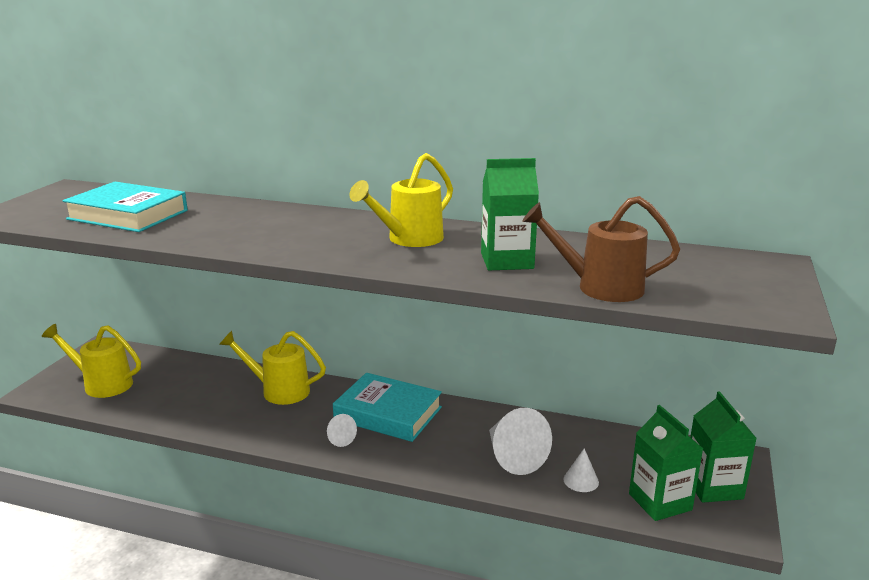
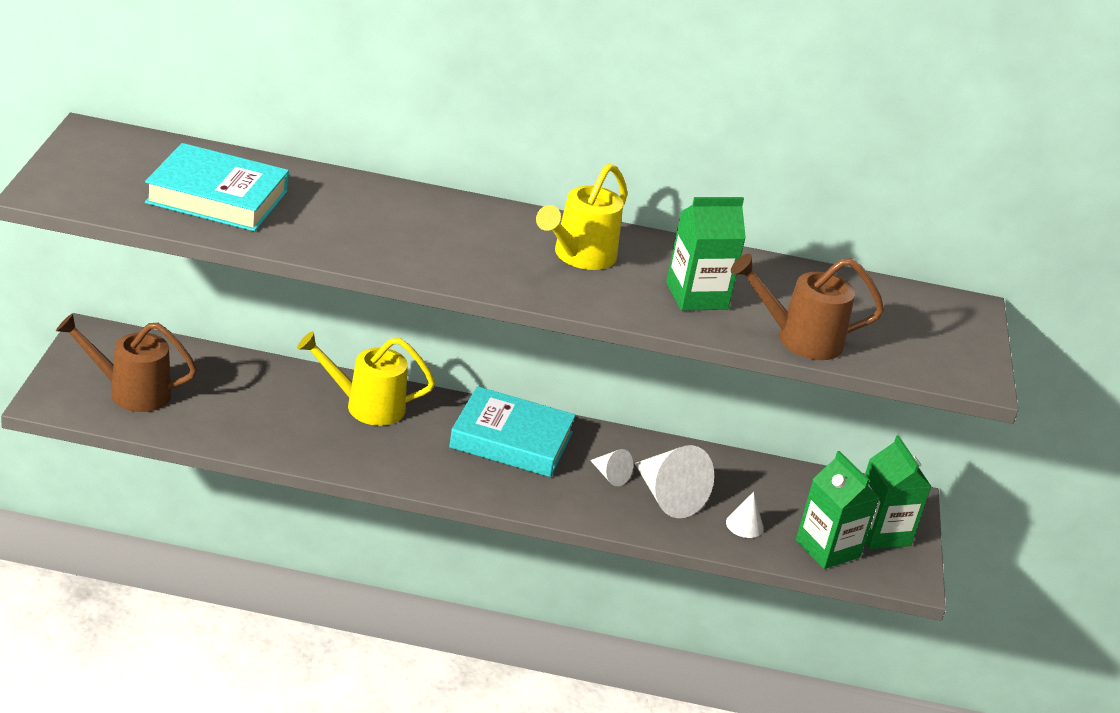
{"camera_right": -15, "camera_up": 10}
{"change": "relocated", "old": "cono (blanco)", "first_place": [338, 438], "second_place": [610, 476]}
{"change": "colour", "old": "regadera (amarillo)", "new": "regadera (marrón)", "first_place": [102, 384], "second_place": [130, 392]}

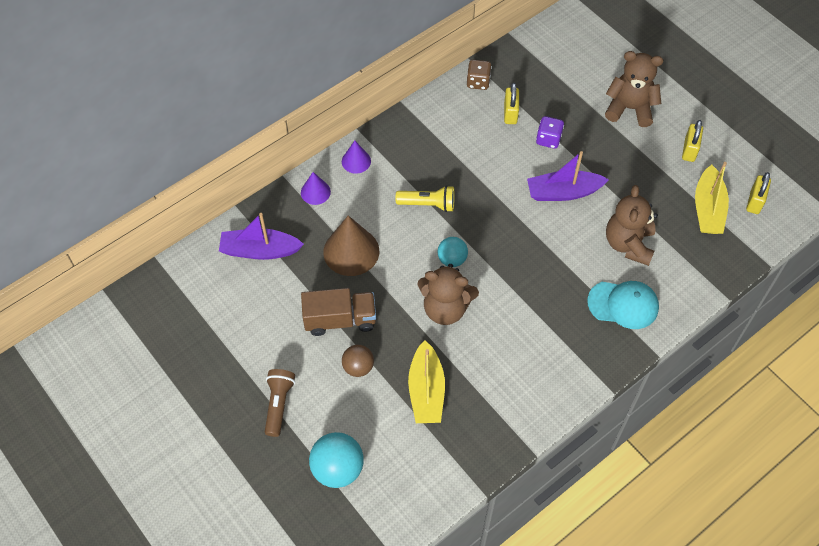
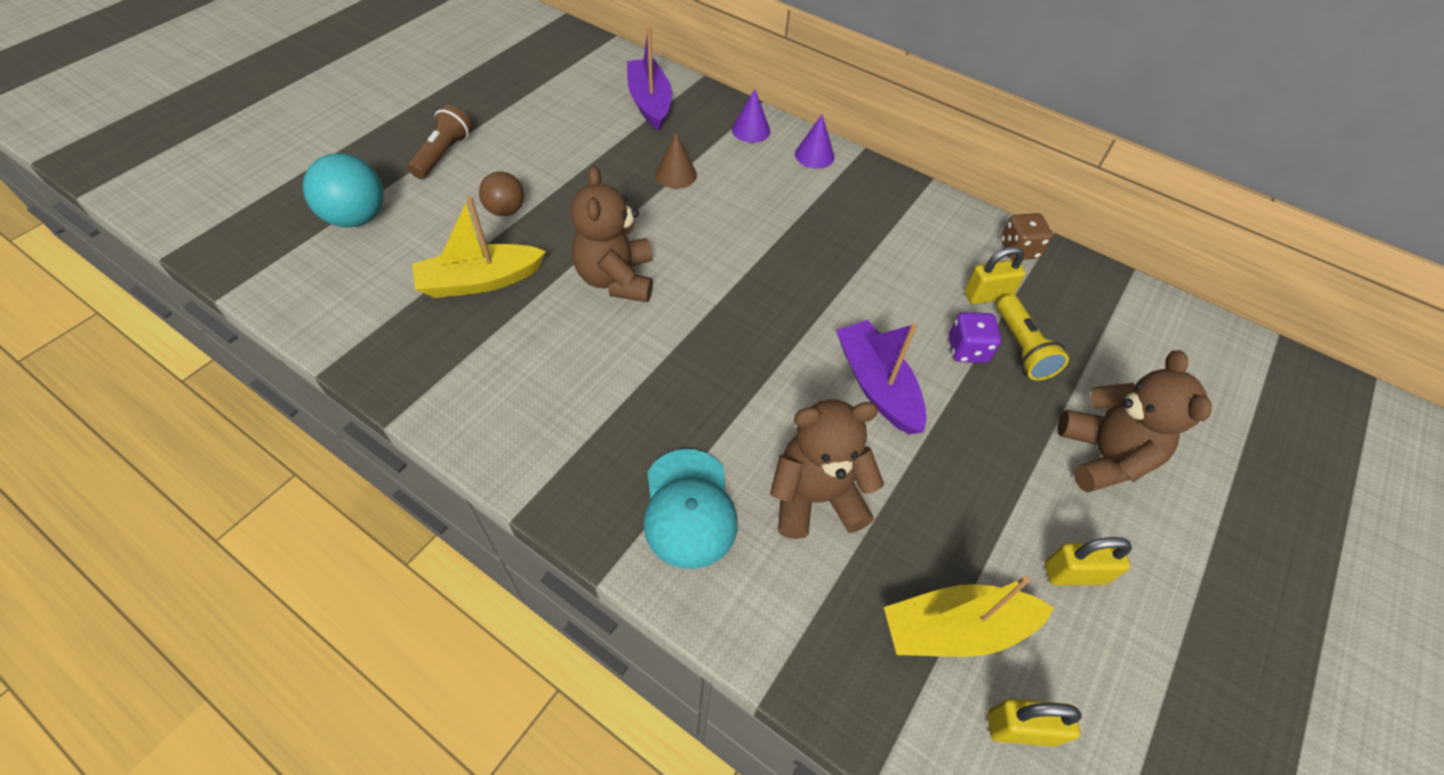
{"camera_right": 70, "camera_up": -5}
{"change": "missing", "old": "camión (marrón)", "first_place": [340, 320]}
{"change": "missing", "old": "pelota (turquesa)", "first_place": [452, 259]}
{"change": "relocated", "old": "lámpara de mano (amarillo)", "first_place": [428, 204], "second_place": [1022, 348]}
{"change": "spun", "old": "lámpara de mano (marrón)", "first_place": [279, 404], "second_place": [443, 154], "degrees": -60}
{"change": "size", "old": "cono (marrón)", "first_place": [351, 251], "second_place": [676, 174], "factor": 0.55}

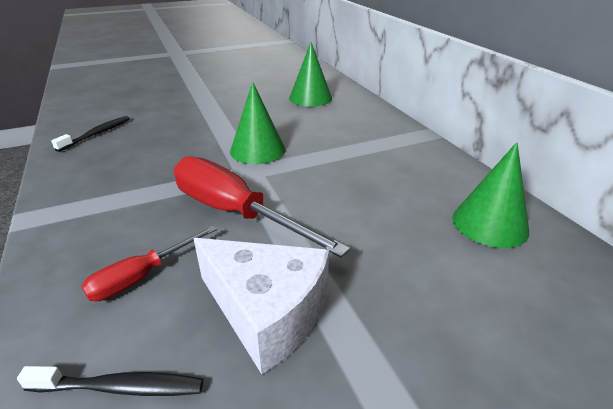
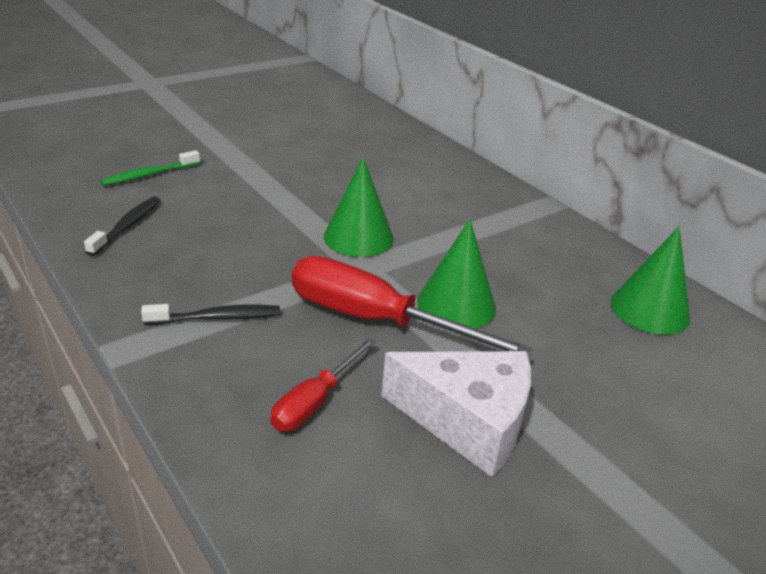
{"camera_right": -15, "camera_up": 0}
{"change": "appeared", "new": "cepillo de dientes (verde)", "second_place": [149, 175]}
{"change": "relocated", "old": "cepillo de dientes (negro)", "first_place": [121, 387], "second_place": [217, 318]}
{"change": "relocated", "old": "cono (verde)", "first_place": [310, 98], "second_place": [456, 304]}

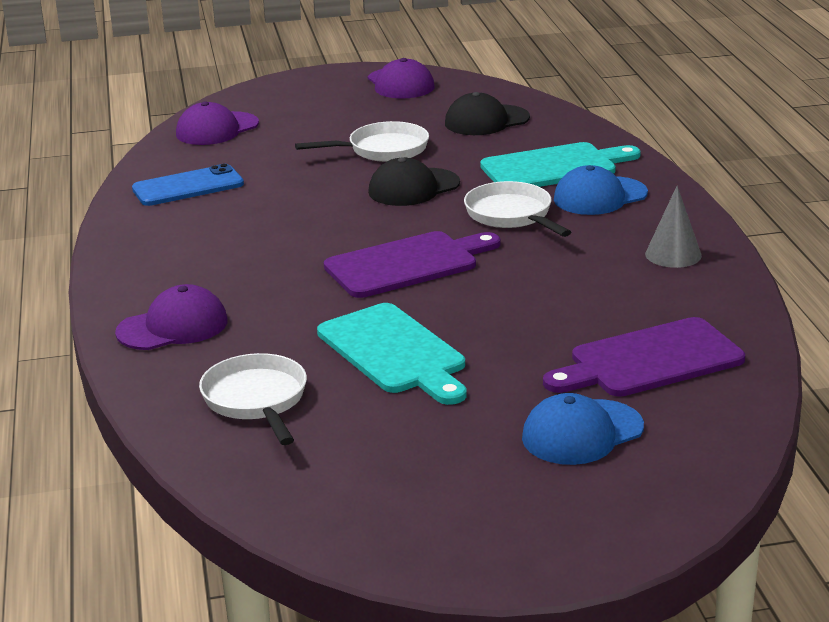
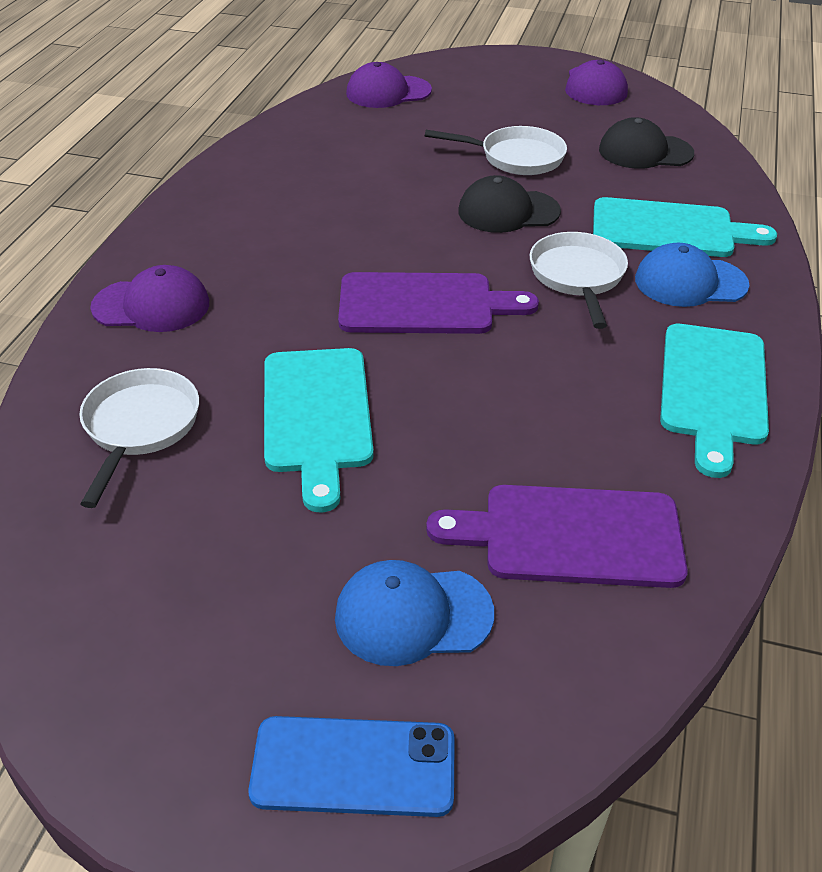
{"camera_right": 25, "camera_up": 15}
{"change": "relocated", "old": "móvil (azul)", "first_place": [188, 187], "second_place": [353, 767]}
{"change": "exchanged", "old": "cono (gris)", "new": "tabla de cortar (turquesa)", "first_place": [673, 254], "second_place": [713, 389]}

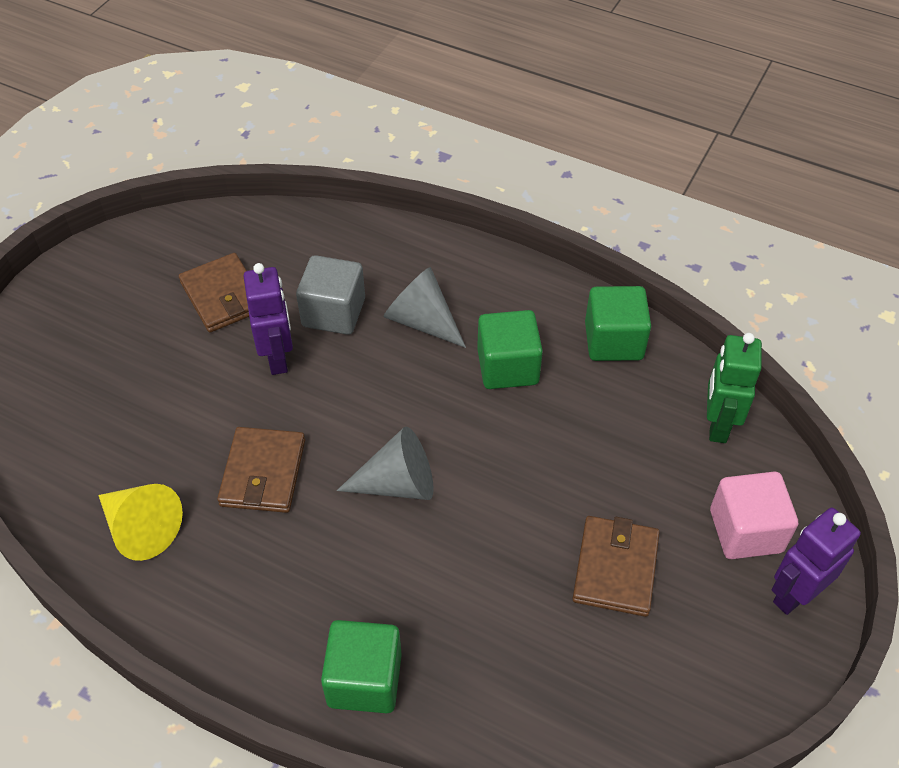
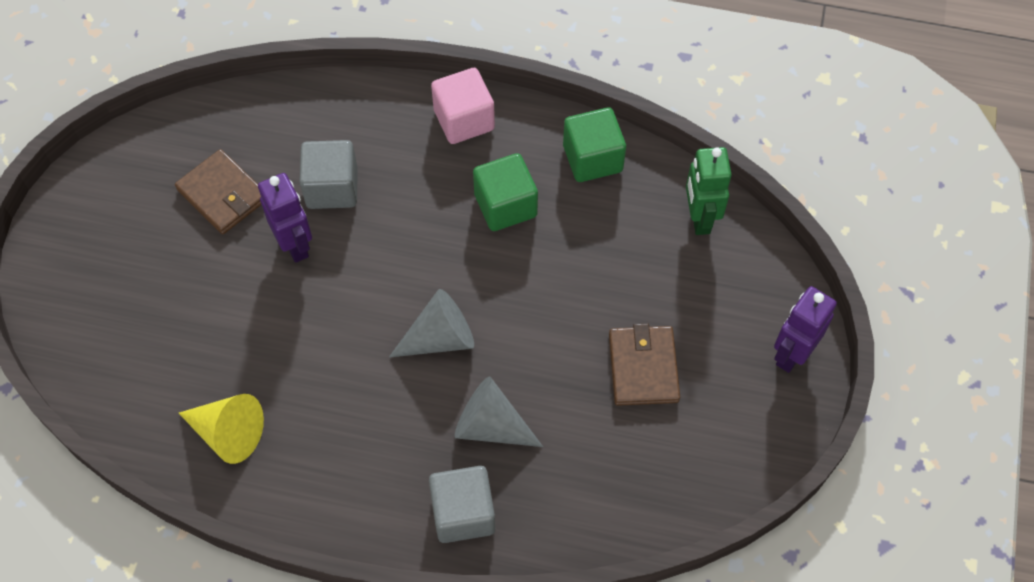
{"camera_right": -15, "camera_up": 10}
{"change": "missing", "old": "cartera (marrón)", "first_place": [263, 473]}
{"change": "relocated", "old": "cono (gris)", "first_place": [422, 321], "second_place": [490, 425]}
{"change": "relocated", "old": "cubo (rosa)", "first_place": [745, 531], "second_place": [464, 120]}
{"change": "colour", "old": "cubo (verde)", "new": "cubo (gris)", "first_place": [364, 680], "second_place": [463, 513]}

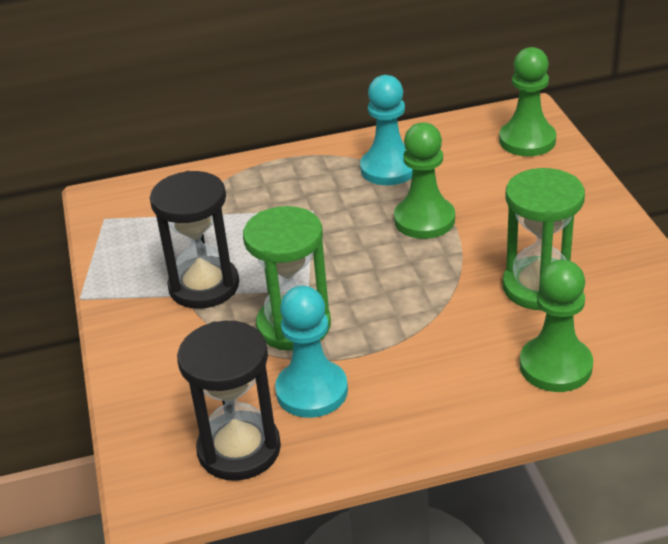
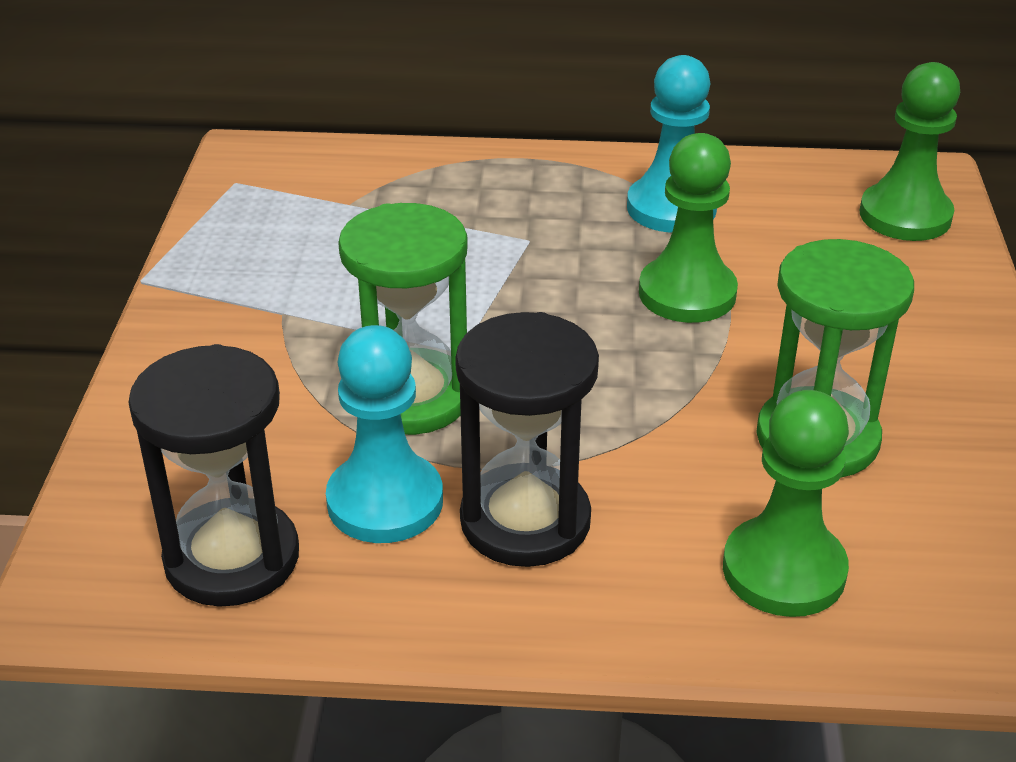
{"camera_right": 15, "camera_up": 0}
{"change": "relocated", "old": "reloj de arena (negro)", "first_place": [204, 286], "second_place": [525, 521]}

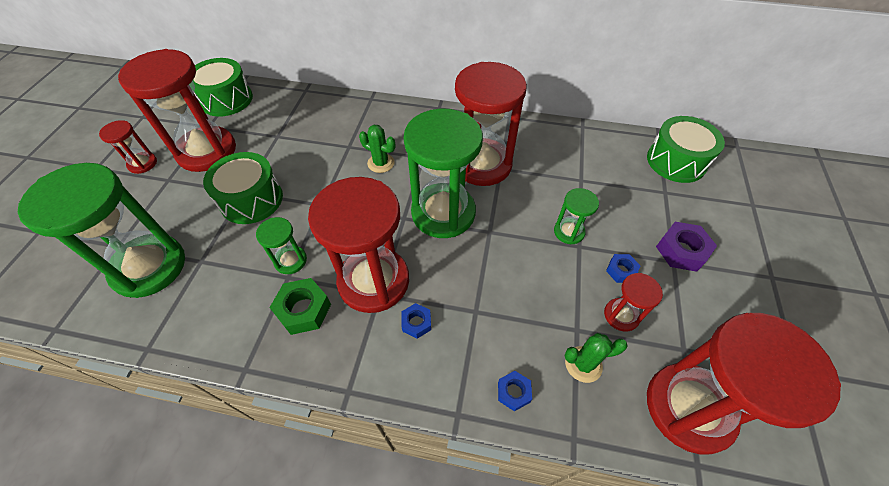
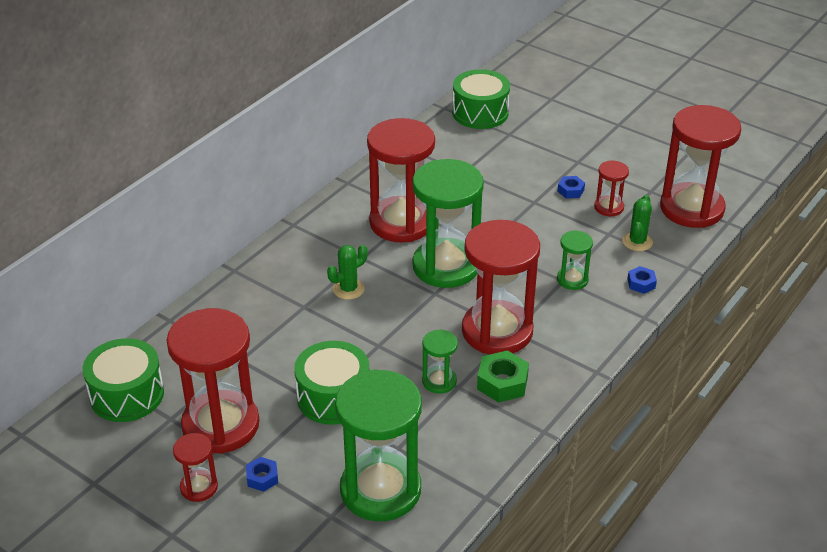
{"camera_right": -65, "camera_up": -15}
{"change": "missing", "old": "tuerca (morado)", "first_place": [681, 251]}
{"change": "relocated", "old": "tuerca (azul)", "first_place": [416, 323], "second_place": [262, 478]}
{"change": "relocated", "old": "reloj de arena (verde)", "first_place": [569, 232], "second_place": [572, 279]}

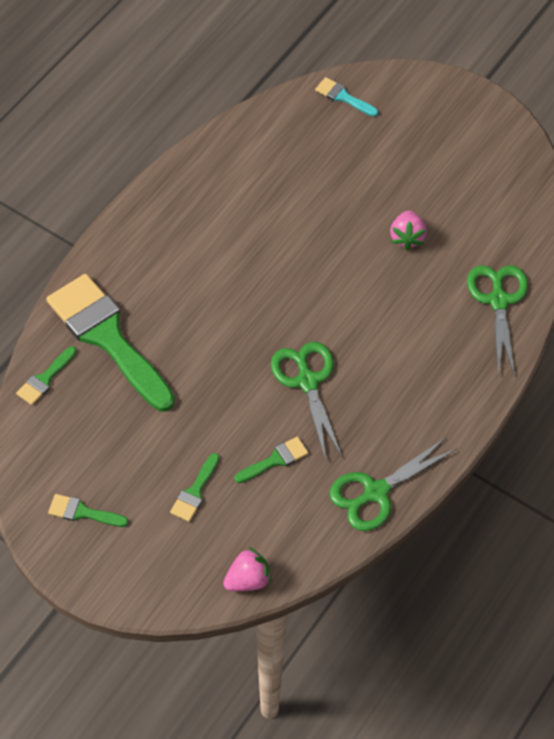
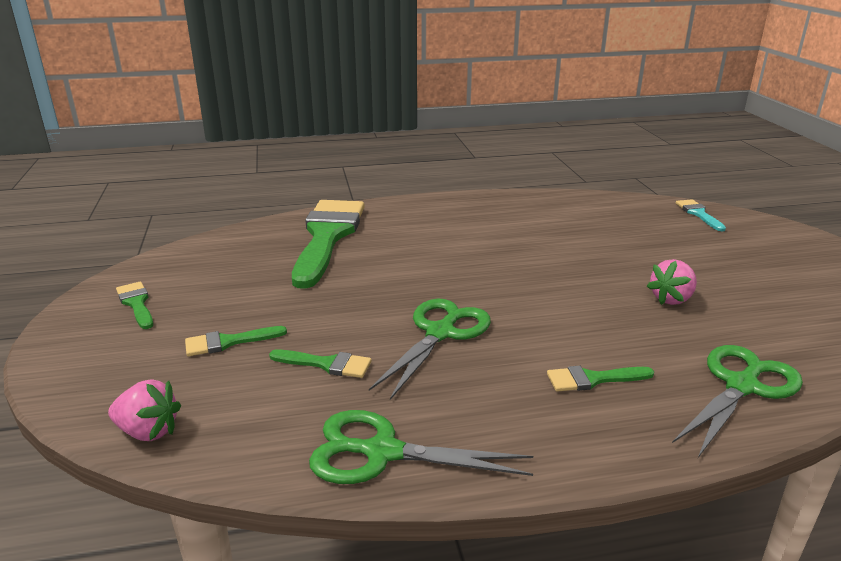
{"camera_right": 45, "camera_up": -30}
{"change": "relocated", "old": "pincel (verde)", "first_place": [45, 379], "second_place": [593, 379]}

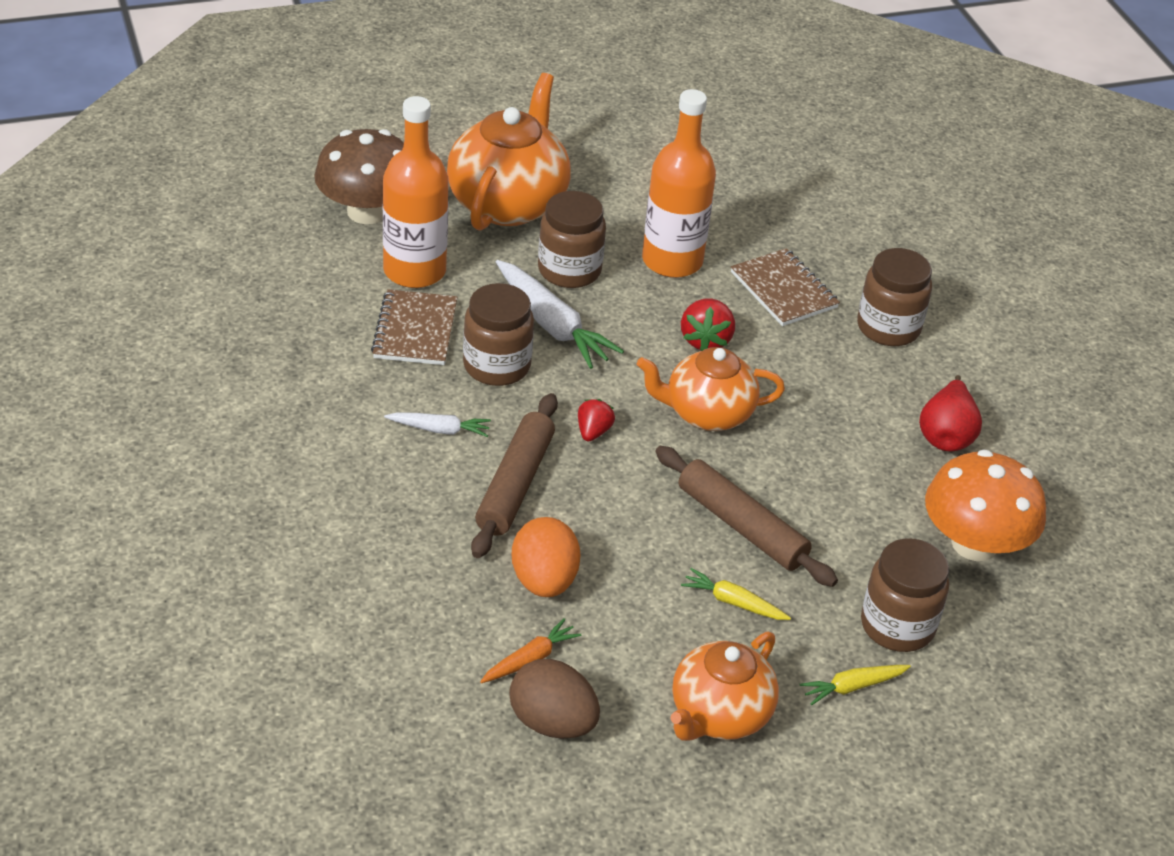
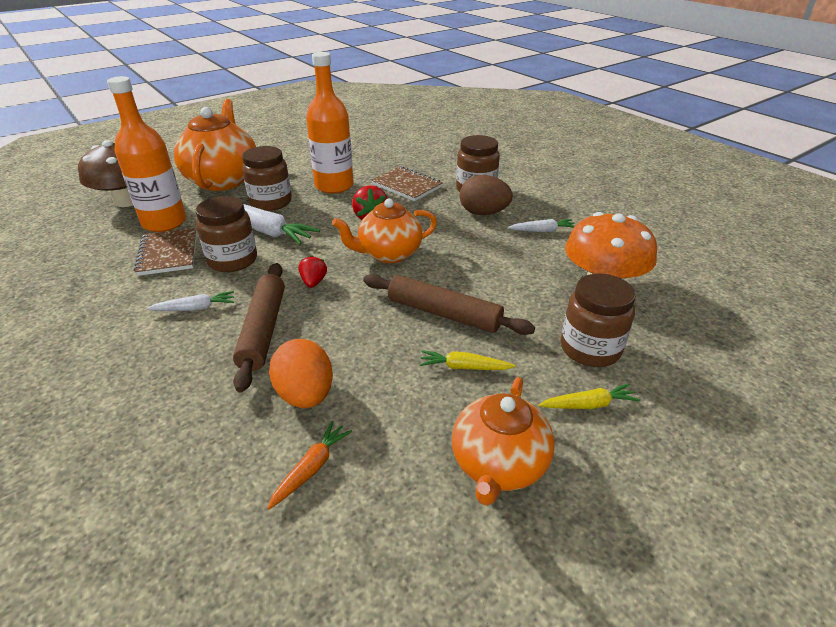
{"camera_right": -15, "camera_up": -5}
{"change": "relocated", "old": "huevo (marrón)", "first_place": [552, 722], "second_place": [483, 213]}
{"change": "exchanged", "old": "pera (rojo)", "new": "zanahoria (blanco)", "first_place": [946, 435], "second_place": [542, 231]}
{"change": "spun", "old": "zanahoria (amarillo)", "first_place": [852, 687], "second_place": [588, 404], "degrees": -150}

